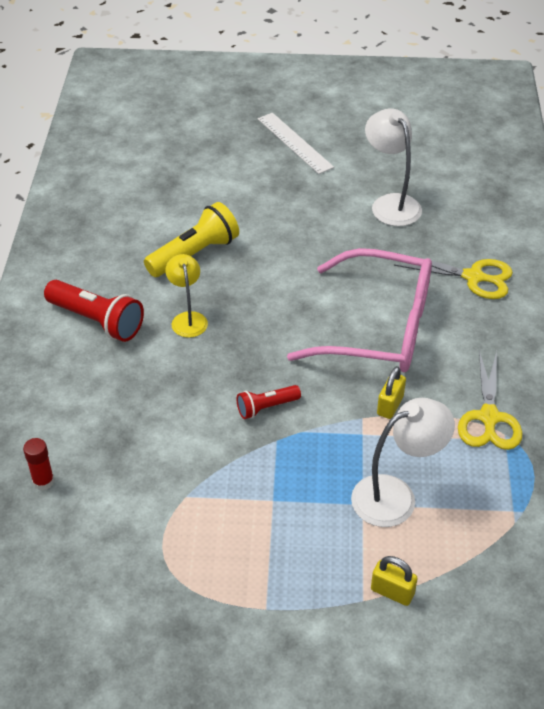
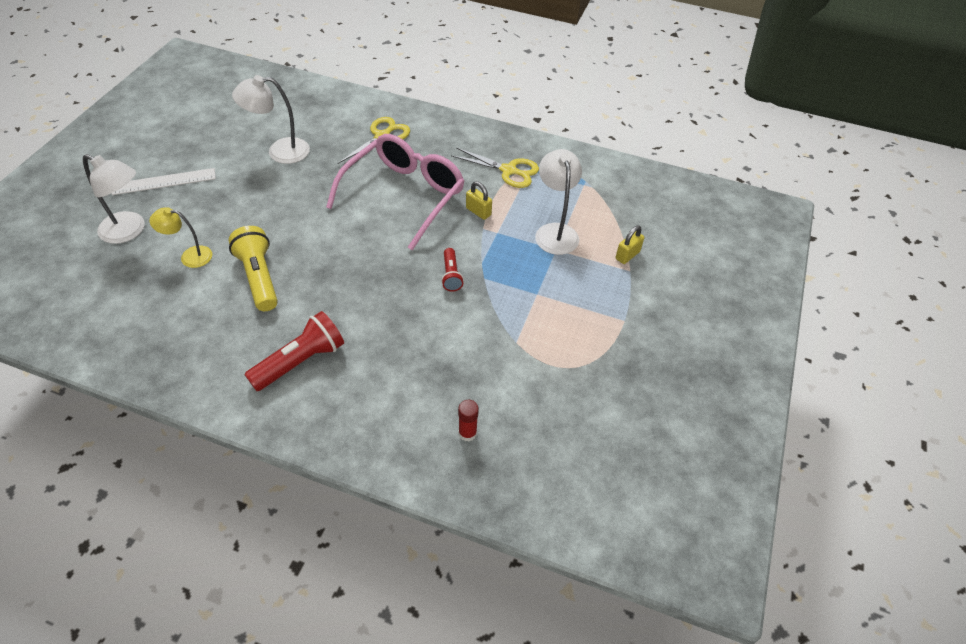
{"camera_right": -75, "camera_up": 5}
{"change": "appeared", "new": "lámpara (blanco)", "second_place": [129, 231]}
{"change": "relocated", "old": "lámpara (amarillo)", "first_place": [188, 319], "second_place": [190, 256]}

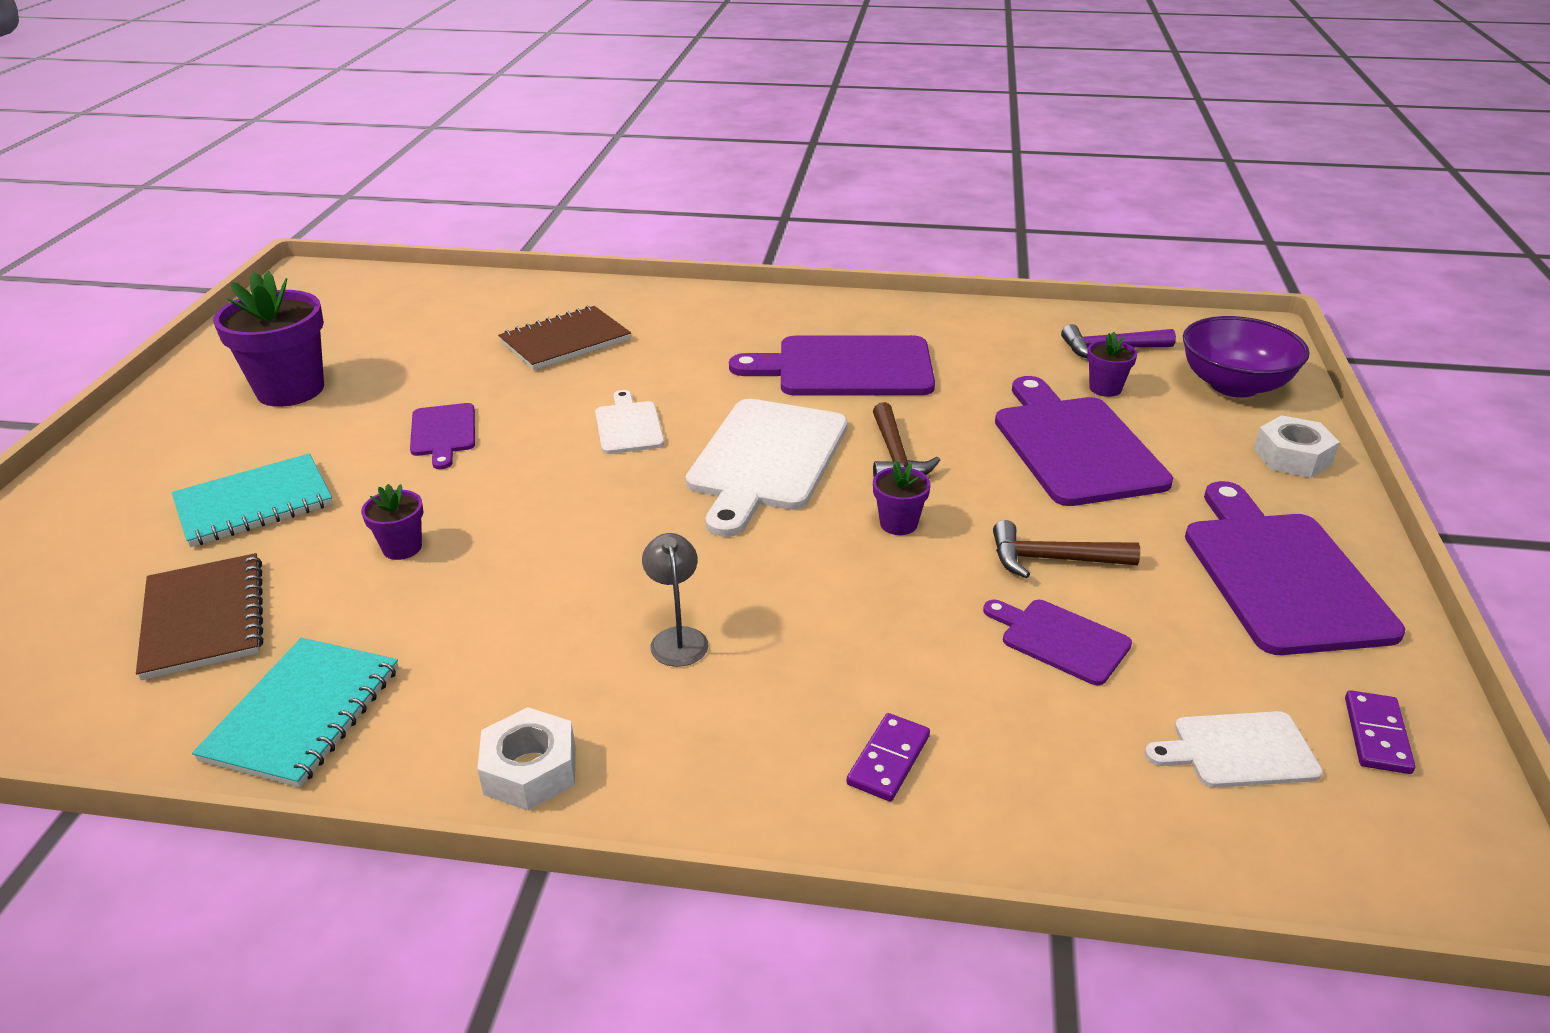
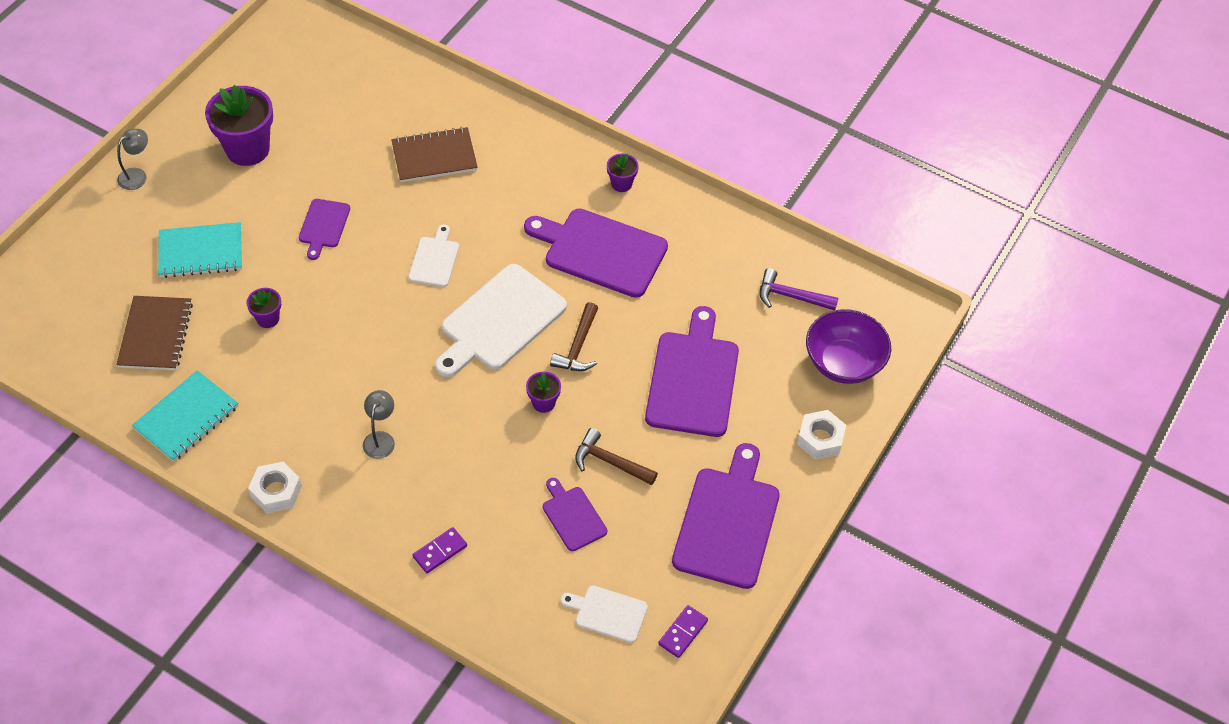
{"camera_right": 20, "camera_up": 20}
{"change": "appeared", "new": "lámpara (gris)", "second_place": [137, 175]}
{"change": "relocated", "old": "maceta (morado)", "first_place": [1105, 388], "second_place": [621, 184]}

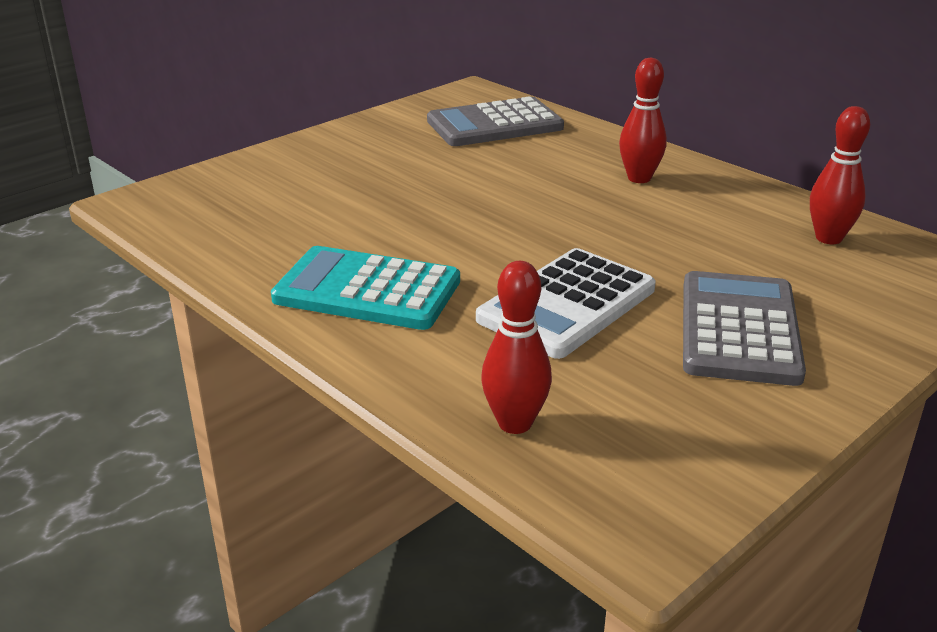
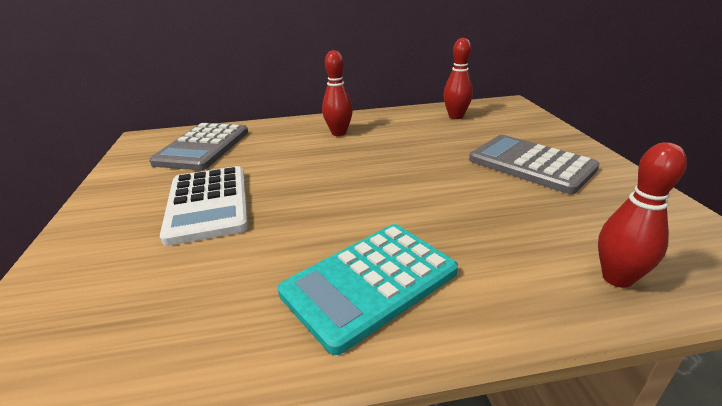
{"camera_right": -55, "camera_up": 0}
{"change": "relocated", "old": "calculadora (blanco)", "first_place": [567, 304], "second_place": [208, 204]}

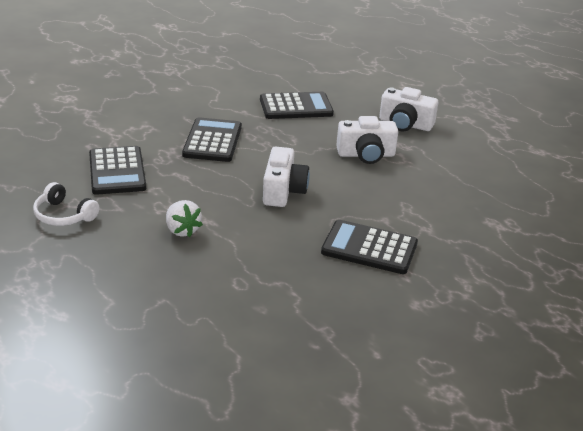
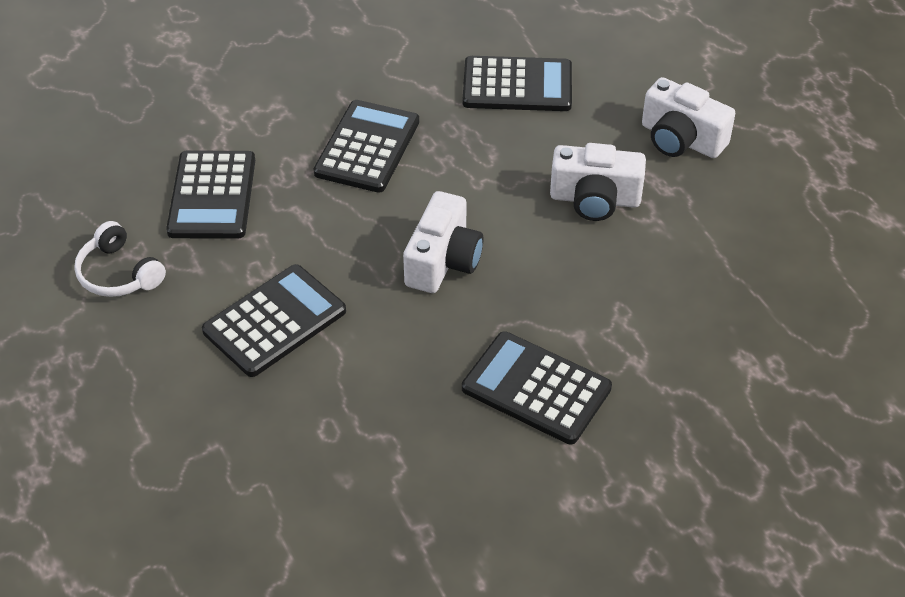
{"camera_right": 15, "camera_up": 15}
{"change": "exchanged", "old": "fresa (blanco)", "new": "calculadora (negro)", "first_place": [182, 230], "second_place": [275, 321]}

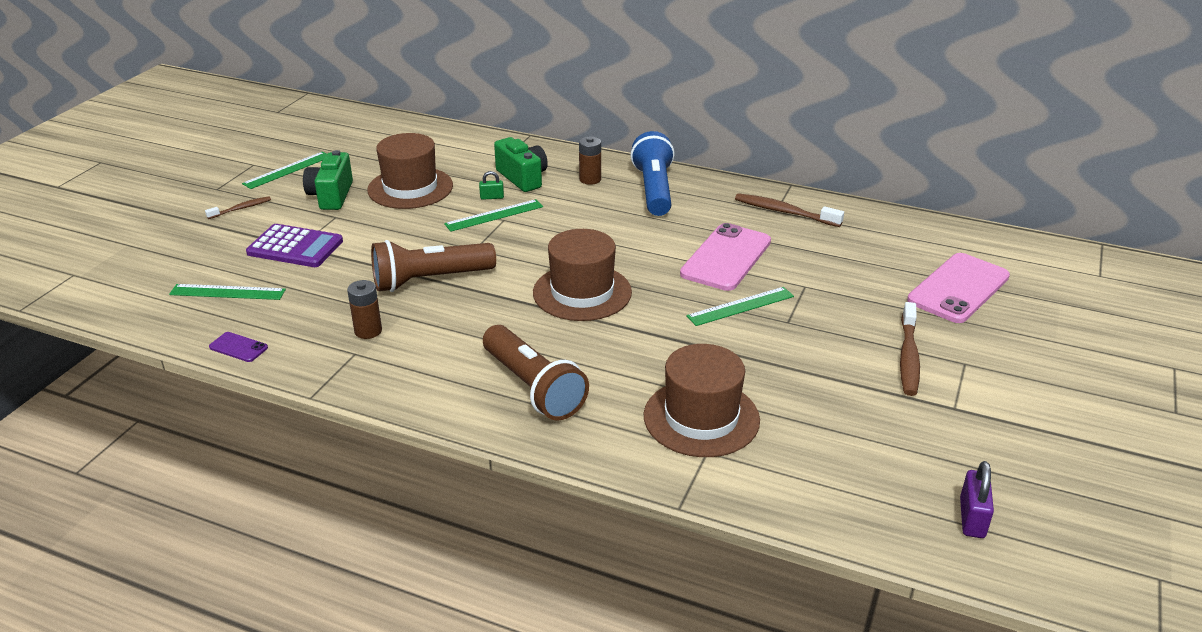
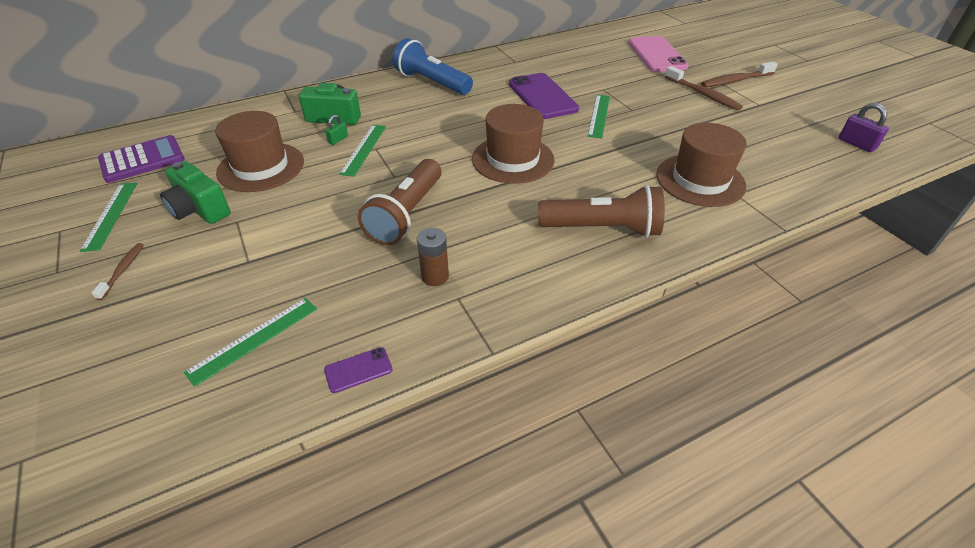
{"camera_right": -50, "camera_up": 10}
{"change": "missing", "old": "pila (marrón)", "first_place": [590, 179]}
{"change": "relocated", "old": "calculadora (morado)", "first_place": [295, 247], "second_place": [142, 160]}
{"change": "relocated", "old": "cepillo de dientes (marrón)", "first_place": [784, 212], "second_place": [735, 80]}
{"change": "colour", "old": "móvil (rosa)", "new": "móvil (morado)", "first_place": [726, 258], "second_place": [542, 96]}

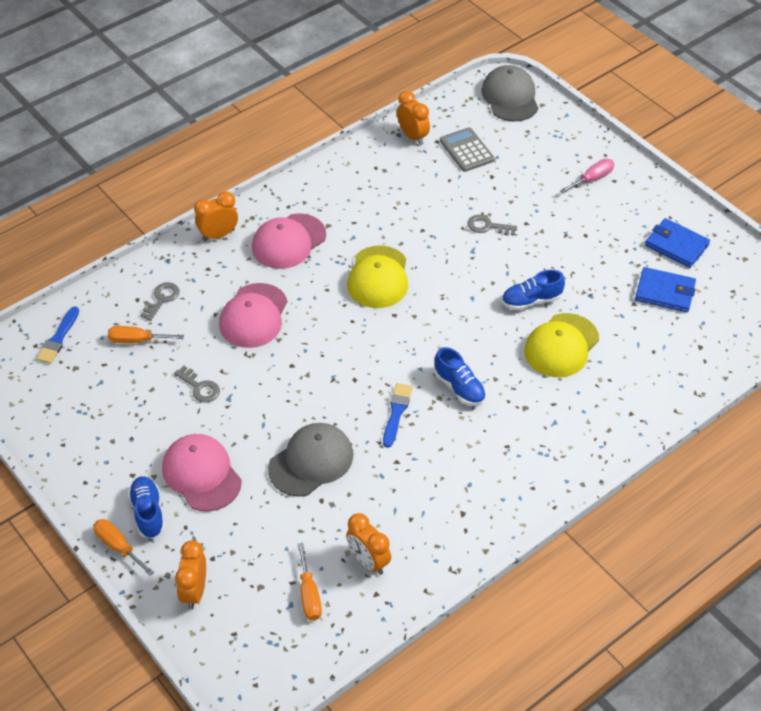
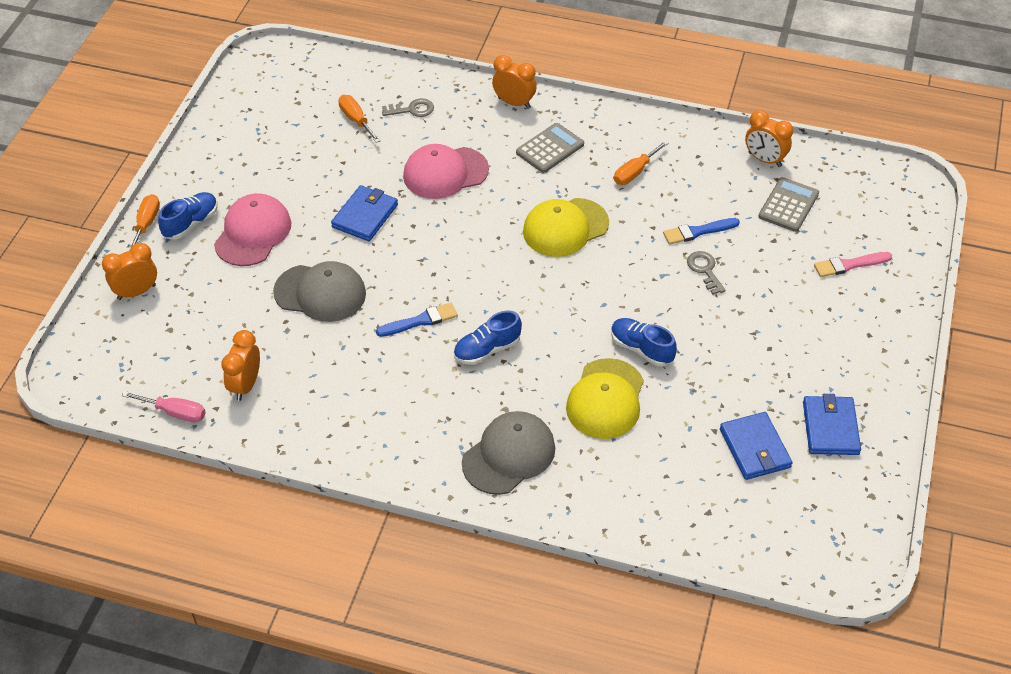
{"camera_right": 55, "camera_up": 0}
{"change": "missing", "old": "llave (gris)", "first_place": [200, 387]}
{"change": "appeared", "new": "cartera (azul)", "second_place": [365, 216]}
{"change": "appeared", "new": "pincel (rosa)", "second_place": [849, 265]}
{"change": "relocated", "old": "pincel (azul)", "first_place": [58, 338], "second_place": [698, 232]}
{"change": "relocated", "old": "destornillador (naranja)", "first_place": [309, 595], "second_place": [635, 172]}
{"change": "relocated", "old": "gorra (gris)", "first_place": [510, 97], "second_place": [509, 455]}
{"change": "relocated", "old": "destornillador (rosa)", "first_place": [592, 179], "second_place": [175, 412]}
{"change": "exchanged", "old": "gorra (rosa)", "new": "calculadora (gris)", "first_place": [288, 241], "second_place": [550, 148]}
{"change": "spun", "old": "despertador (naranja)", "first_place": [412, 136], "second_place": [764, 159], "degrees": 105}
{"change": "spun", "old": "zapato (azul)", "first_place": [459, 387], "second_place": [487, 349], "degrees": 45}
{"change": "spun", "old": "gorra (amarillo)", "first_place": [561, 346], "second_place": [605, 399], "degrees": -75}

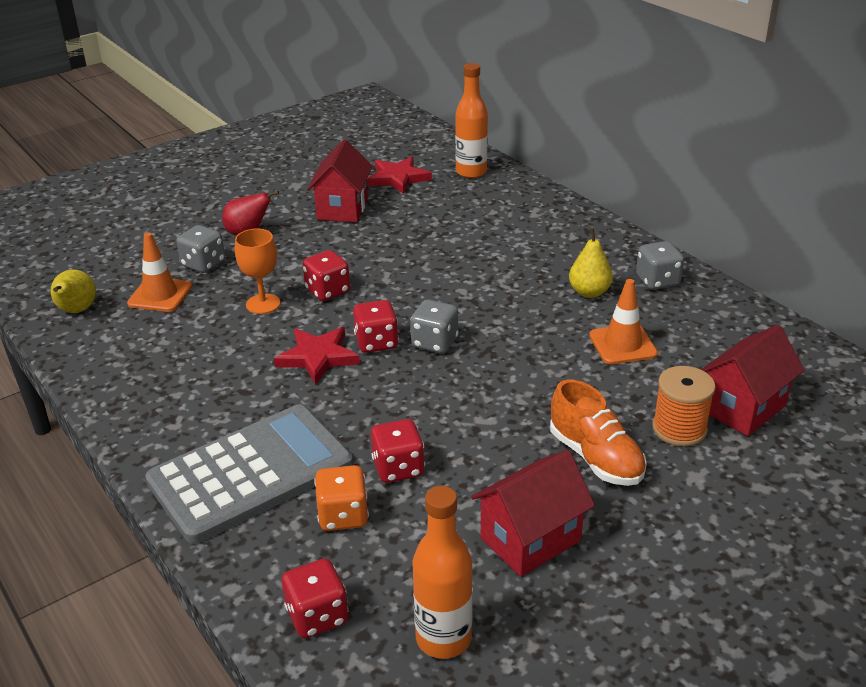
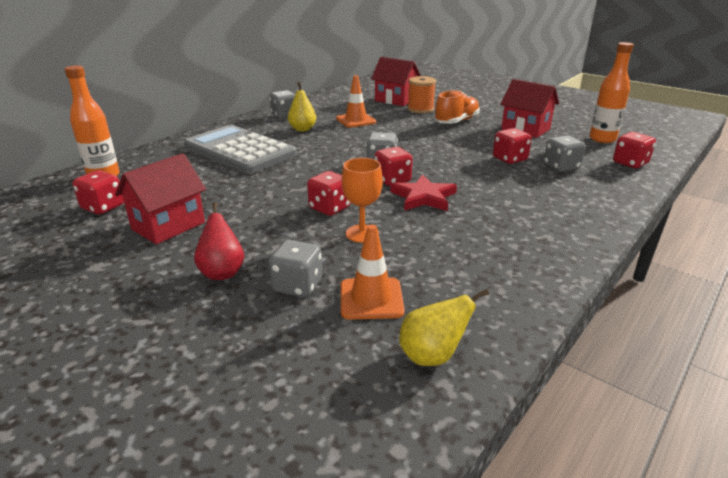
{"camera_right": -105, "camera_up": -5}
{"change": "relocated", "old": "calculadora (gris)", "first_place": [251, 473], "second_place": [239, 151]}
{"change": "exchanged", "old": "estrella (rojo)", "new": "dado (rojo)", "first_place": [398, 178], "second_place": [103, 207]}
{"change": "colour", "old": "dado (naranja)", "new": "dado (gris)", "first_place": [343, 516], "second_place": [561, 167]}
{"change": "spun", "old": "casa (rojo)", "first_place": [342, 208], "second_place": [168, 226], "degrees": -45}

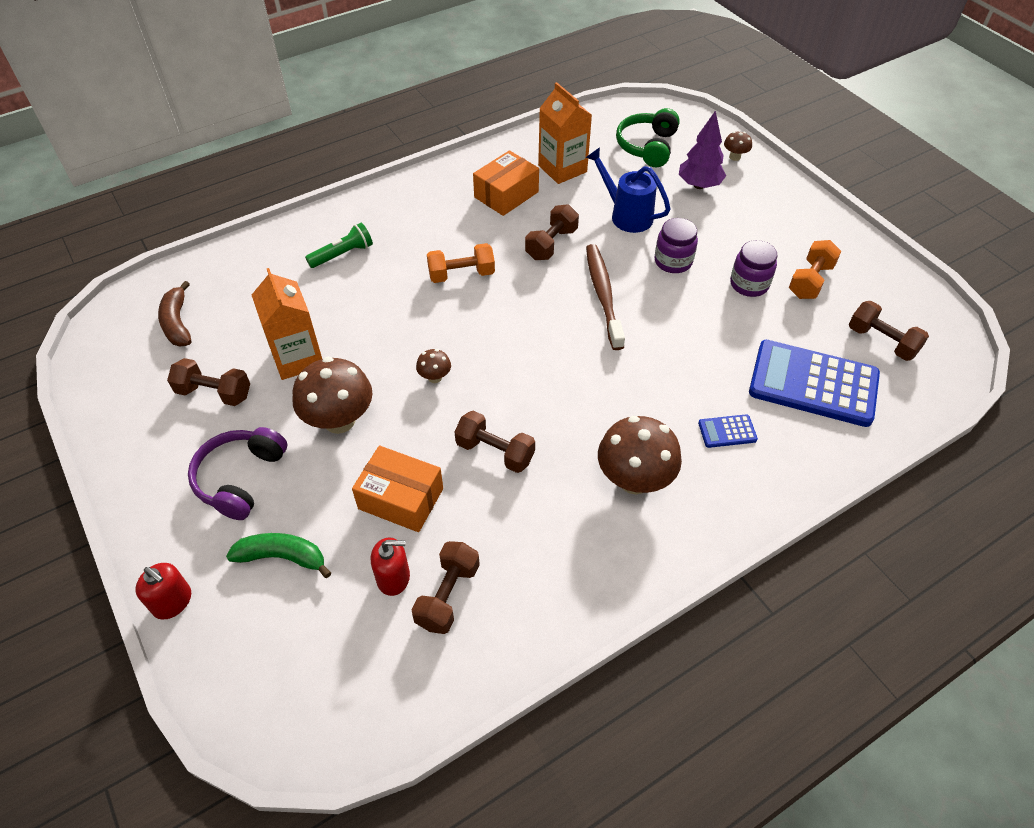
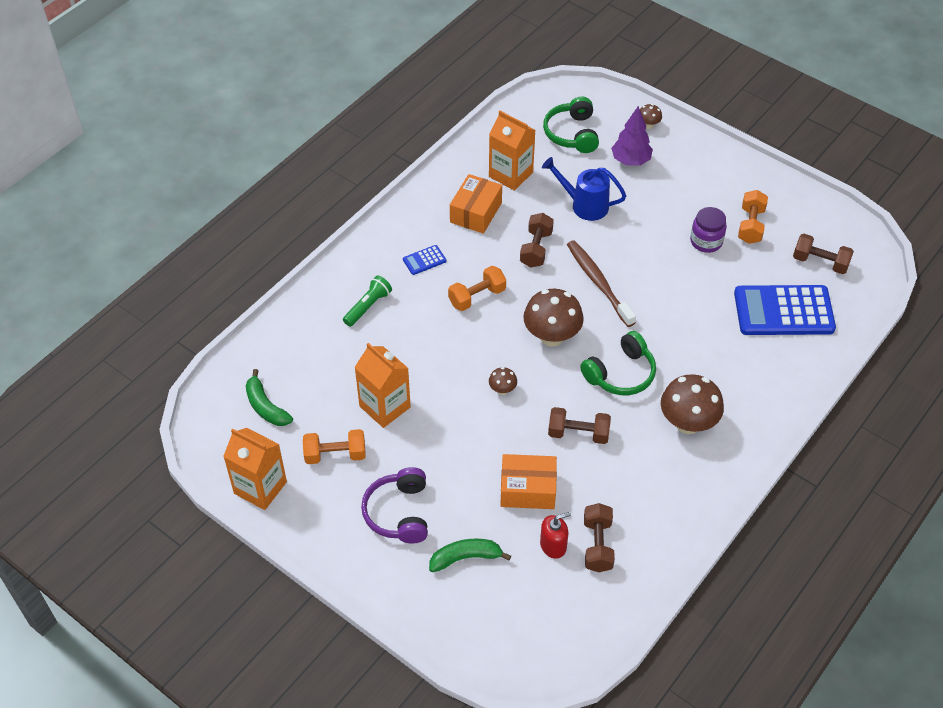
{"camera_right": -20, "camera_up": 0}
{"change": "missing", "old": "dispensador de jabón (rojo)", "first_place": [172, 602]}
{"change": "missing", "old": "tarro (morado)", "first_place": [673, 261]}
{"change": "appeared", "new": "cartón de leche (naranja)", "second_place": [260, 487]}
{"change": "appeared", "new": "auriculares (verde)", "second_place": [620, 374]}
{"change": "relocated", "old": "seta (marrón)", "first_place": [339, 420], "second_place": [551, 336]}
{"change": "relocated", "old": "calculadora (azul)", "first_place": [727, 431], "second_place": [424, 260]}
{"change": "colour", "old": "plátano (marrón)", "new": "plátano (verde)", "first_place": [177, 323], "second_place": [266, 406]}
{"change": "colour", "old": "mancuerna (marrón)", "new": "mancuerna (naranja)", "first_place": [214, 393], "second_place": [335, 454]}

